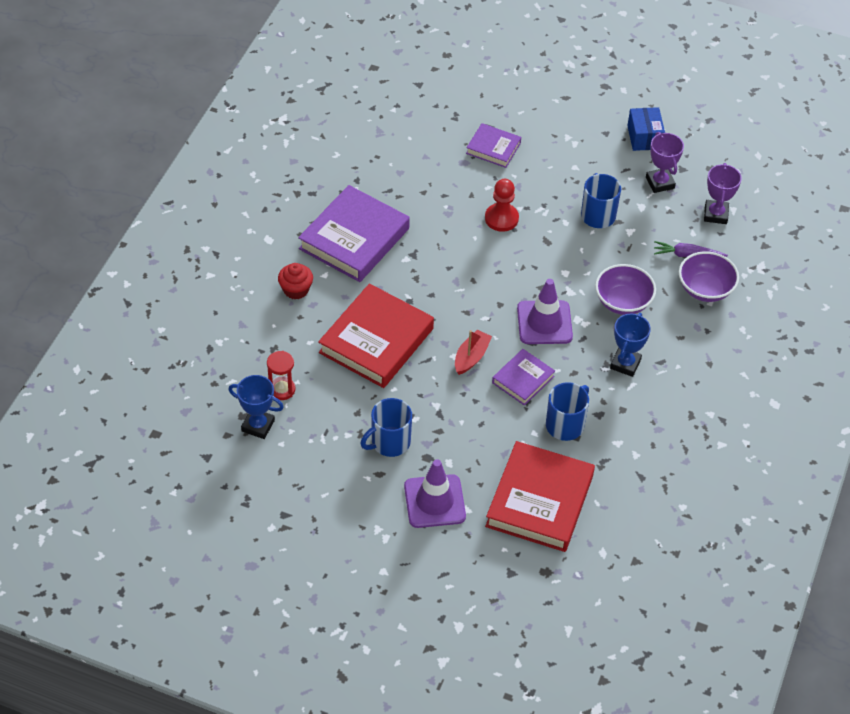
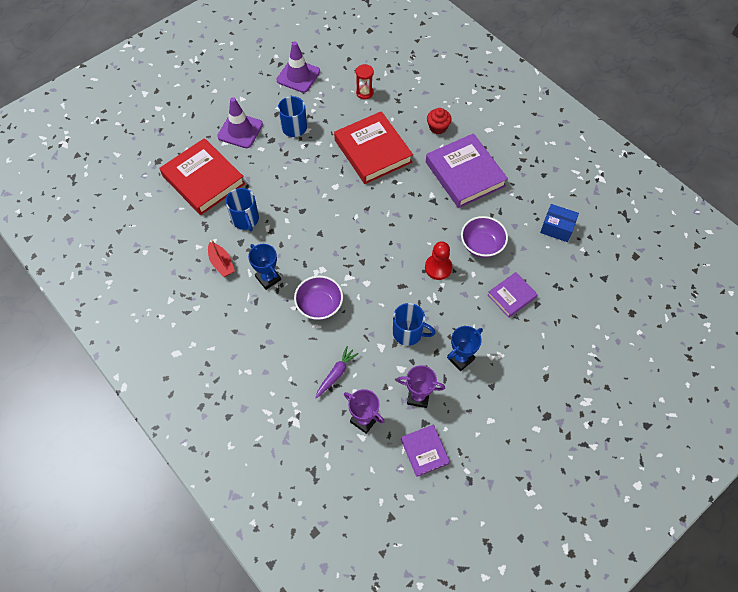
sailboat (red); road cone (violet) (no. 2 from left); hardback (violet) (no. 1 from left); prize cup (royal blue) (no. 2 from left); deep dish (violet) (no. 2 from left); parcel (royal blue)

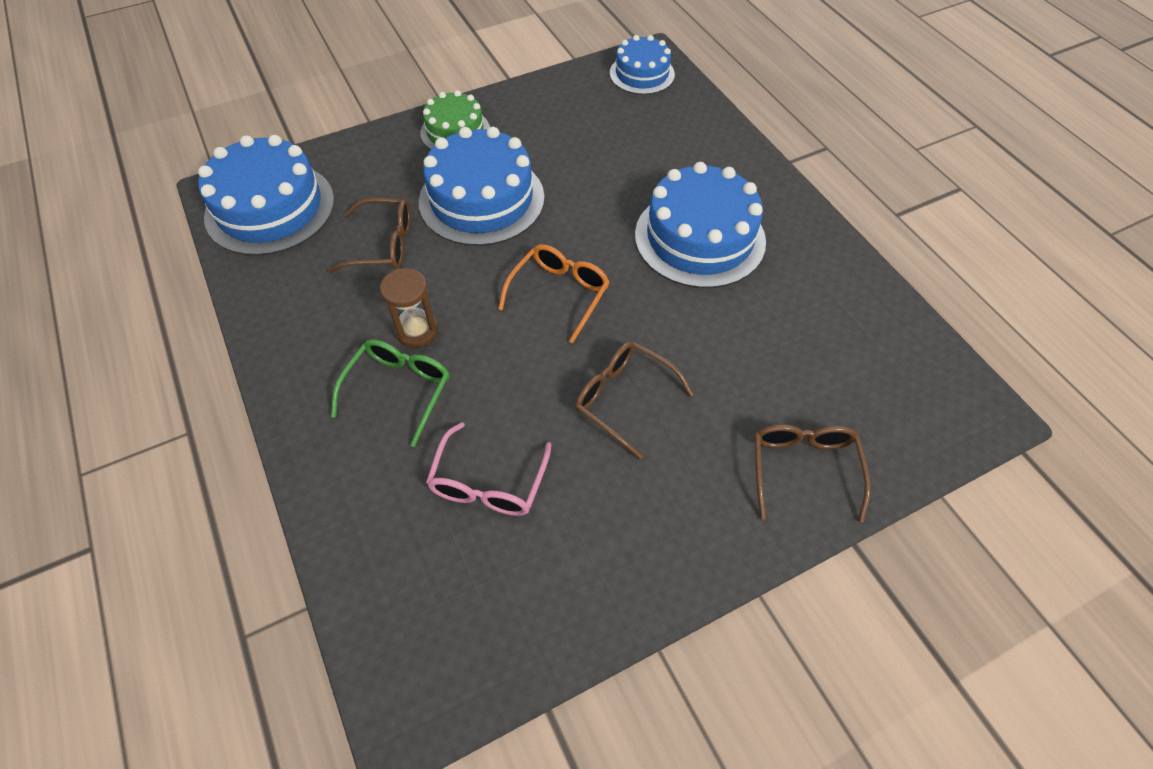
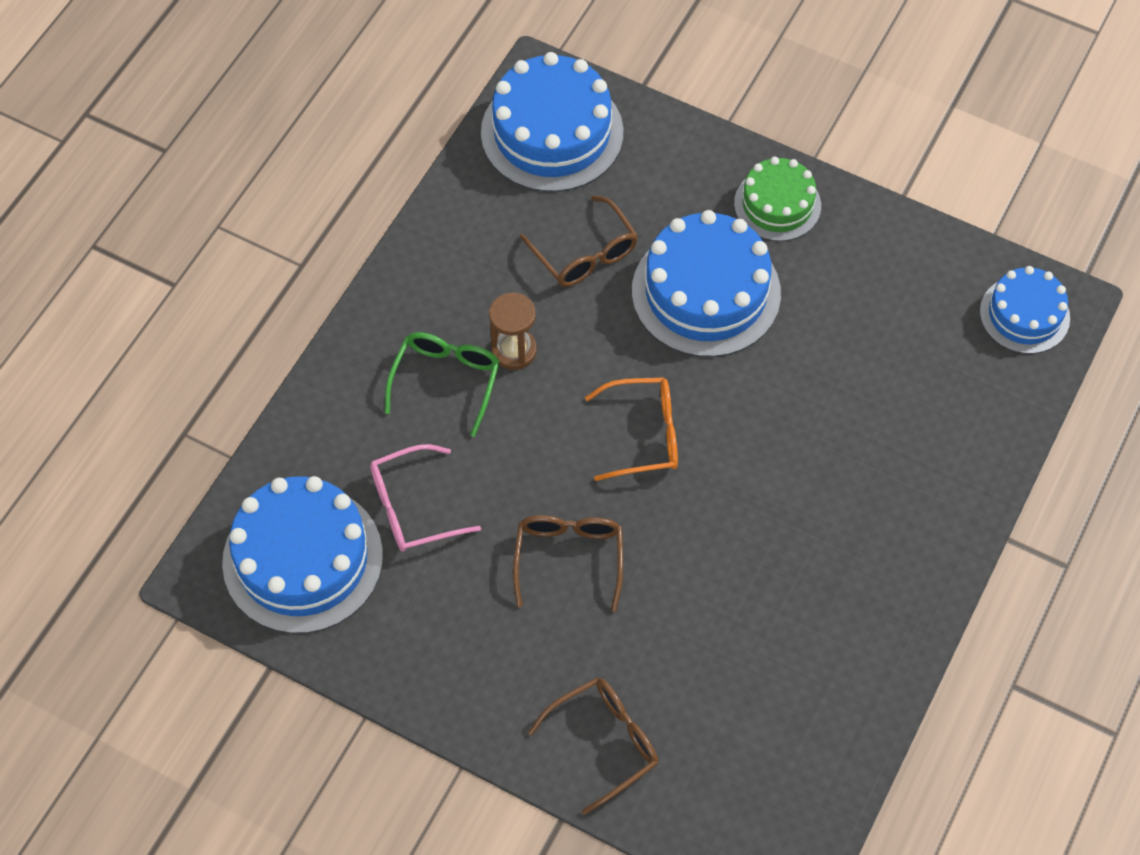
gateau (royal blue) (no. 1 from left); eyeglasses (green)

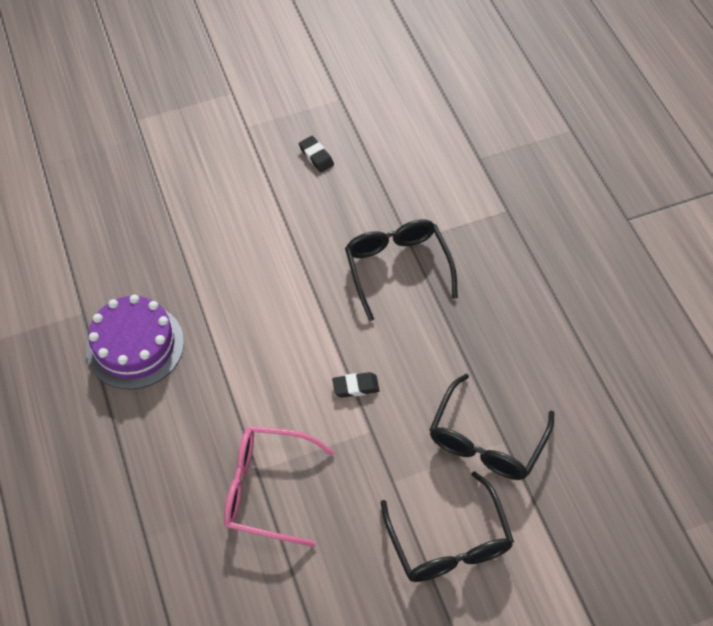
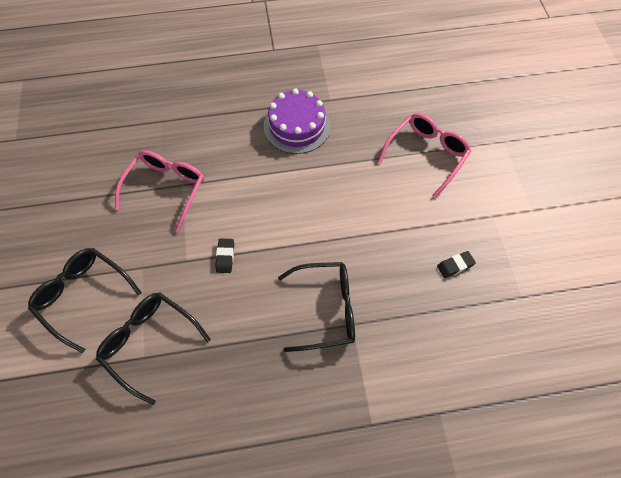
eyeglasses (ebony) (no. 1 from left); eyeglasses (rose-pink) (no. 2 from left)

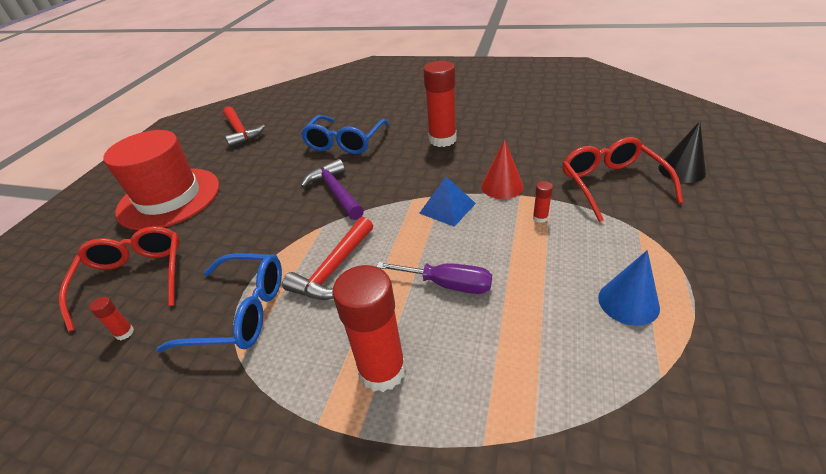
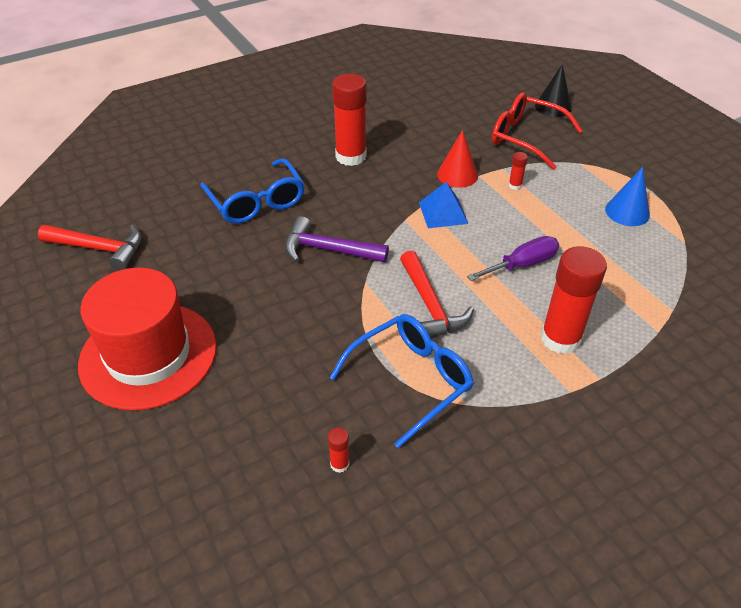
eyeglasses (red) (no. 1 from left in the first image)

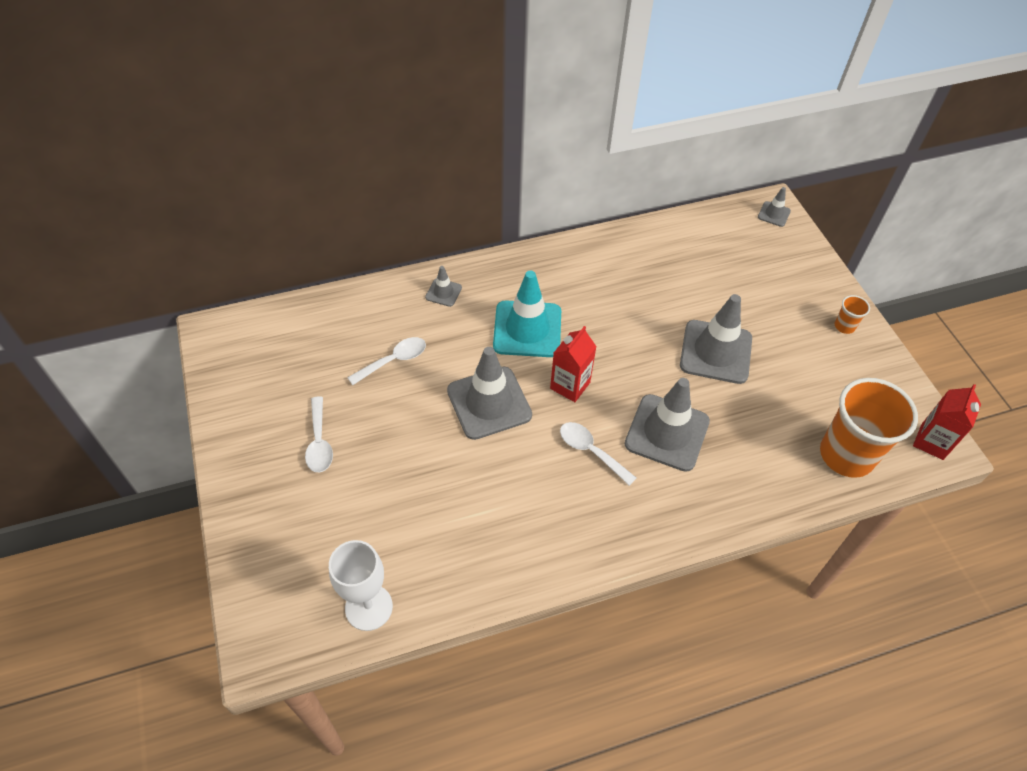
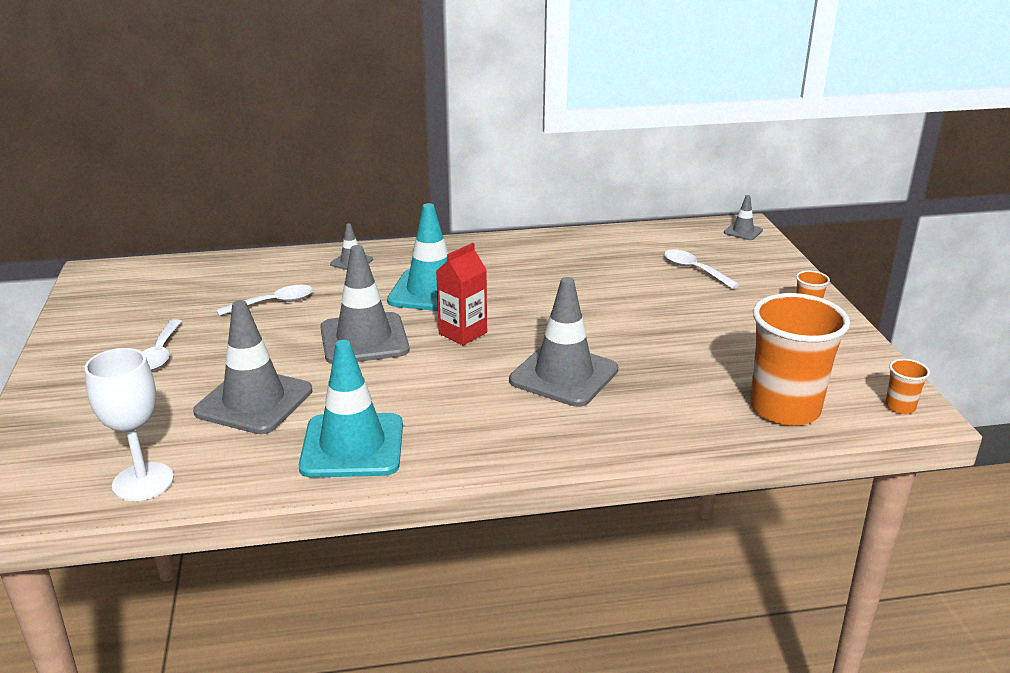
road cone (ash-grey) (no. 1 from left); road cone (aqua) (no. 1 from left); tablespoon (snow-white) (no. 3 from left); cup (bright orange) (no. 3 from left)

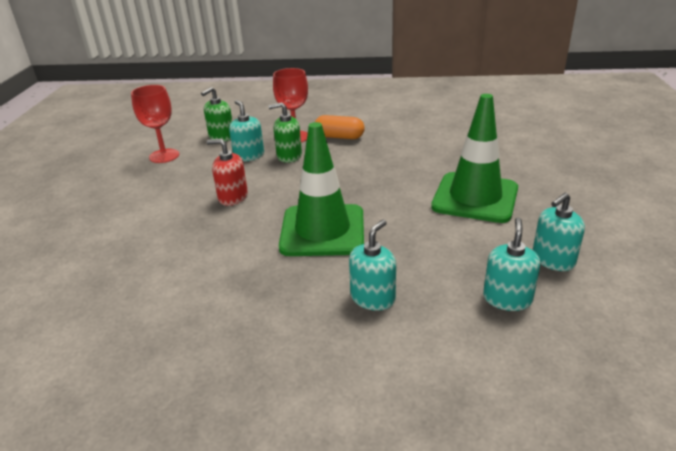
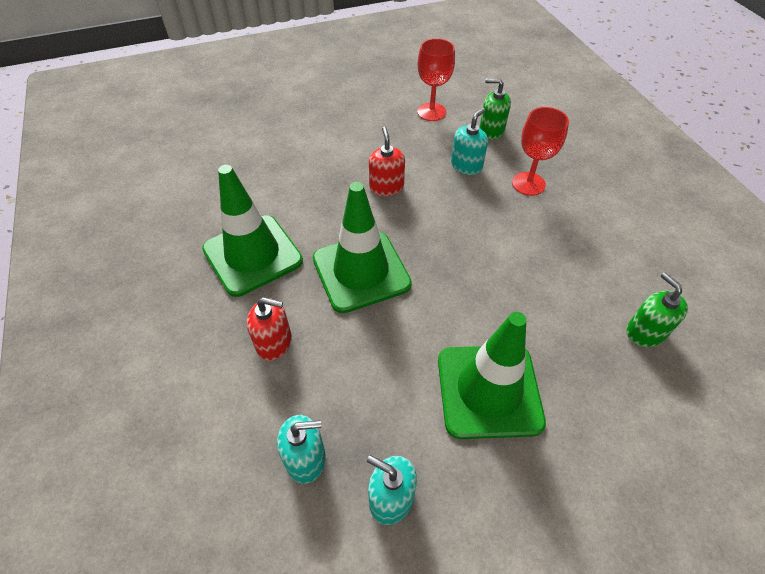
road cone (green) (no. 1 from left); soap dispenser (red) (no. 1 from left); soap dispenser (green) (no. 2 from left); capsule (bright orange)

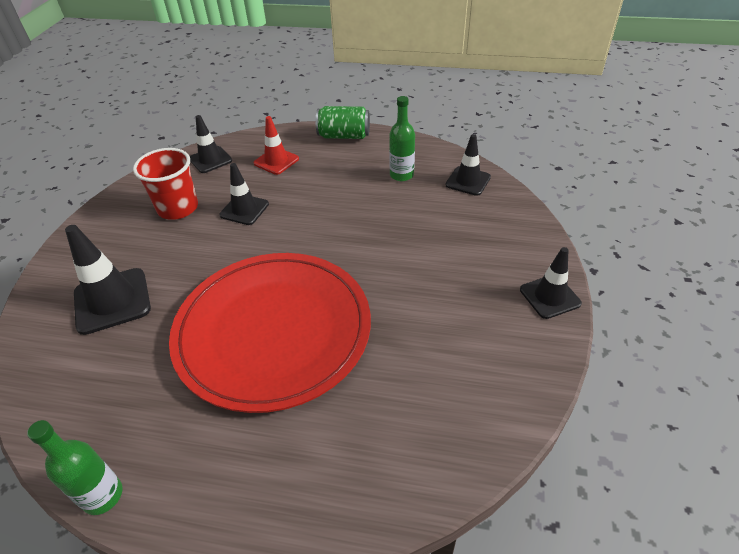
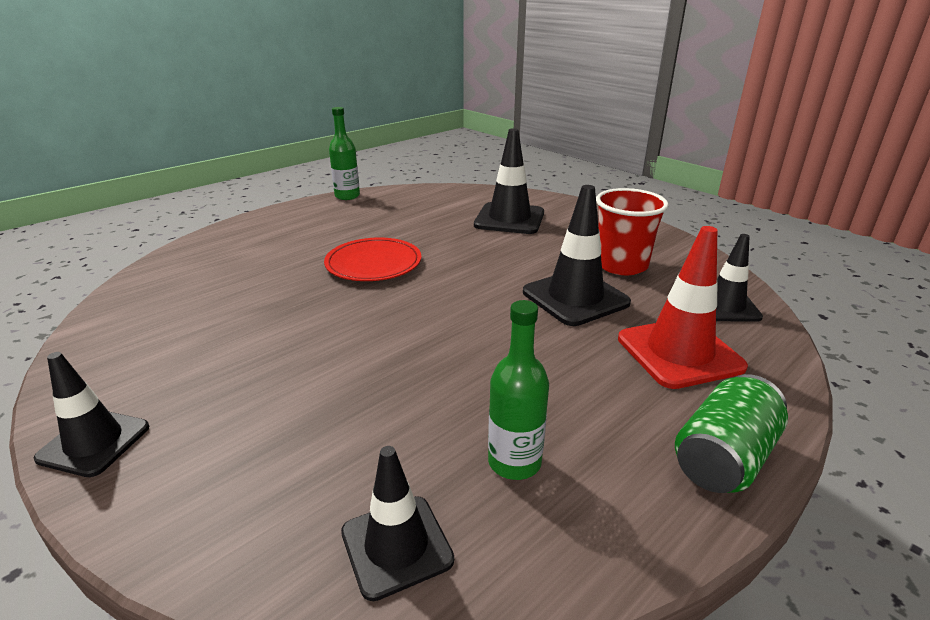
plate (red); road cone (ebony) (no. 4 from left); road cone (red)

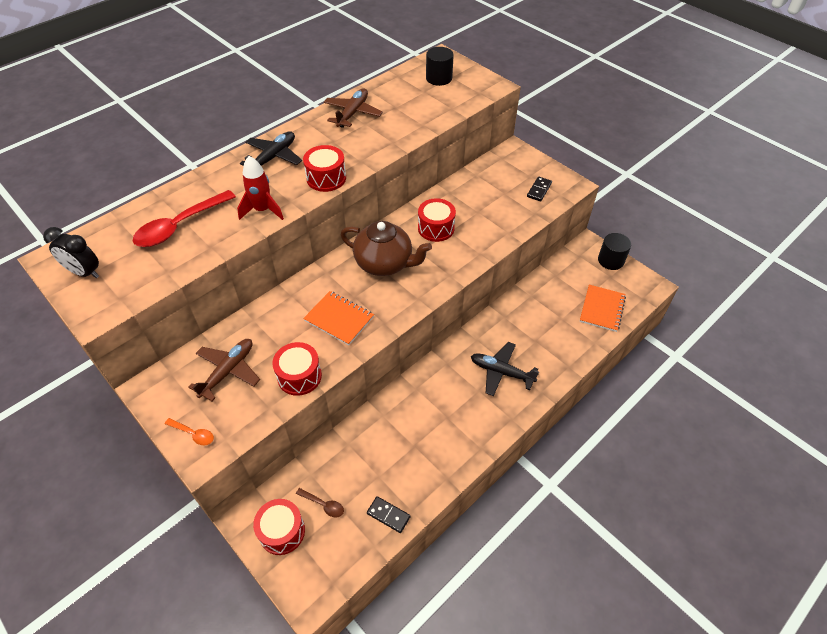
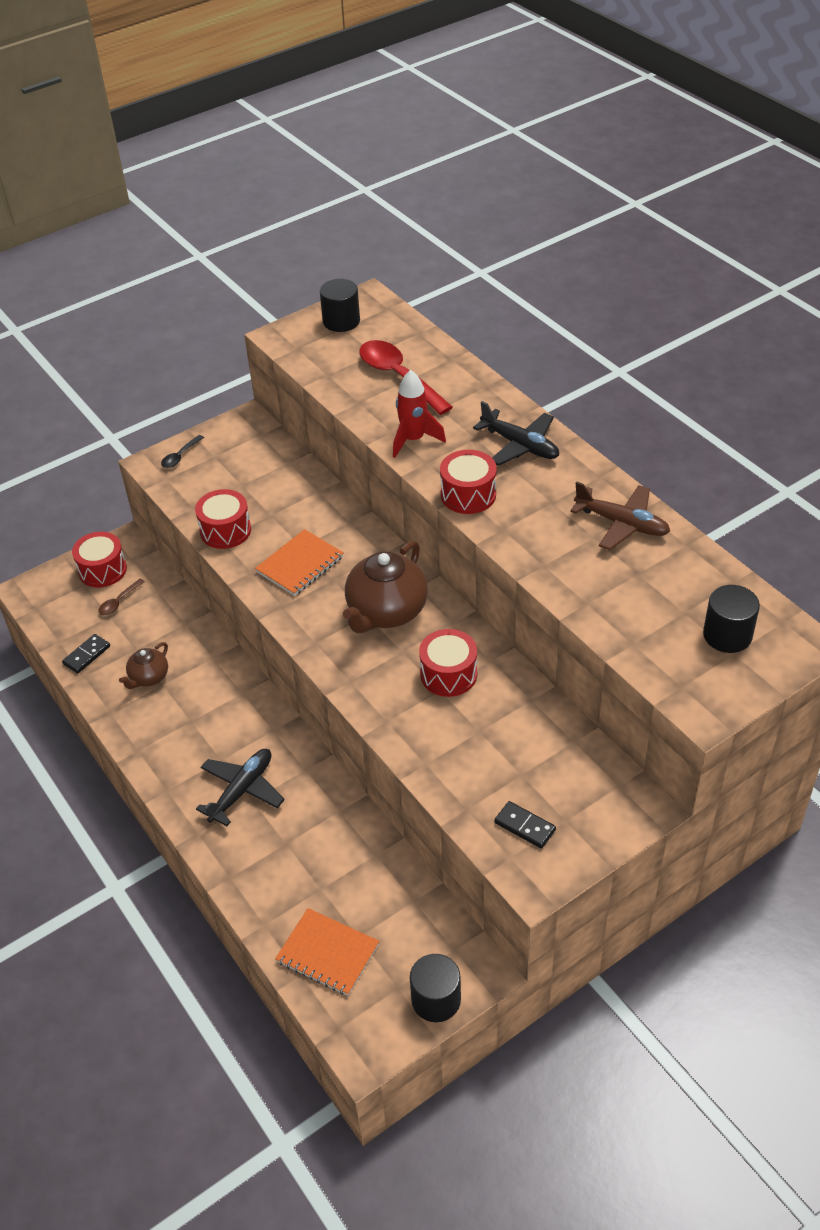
tea pot (dark brown) (no. 1 from left); tablespoon (ebony); cylinder shape (ebony) (no. 1 from left); toy plane (dark brown) (no. 1 from left in the first image)

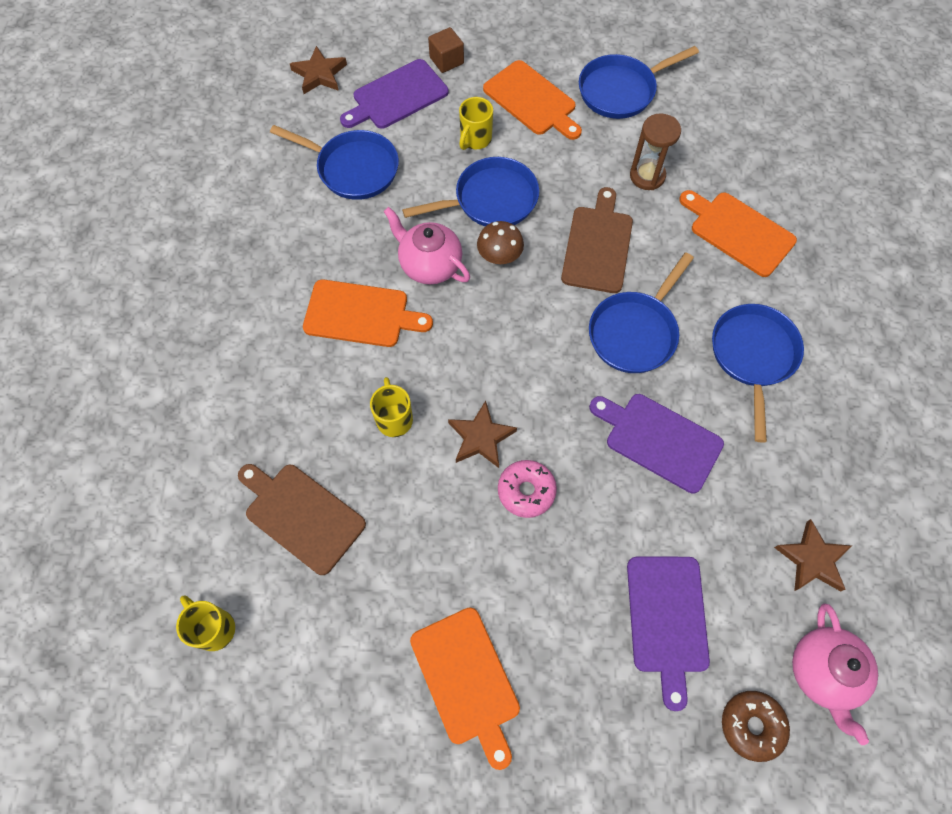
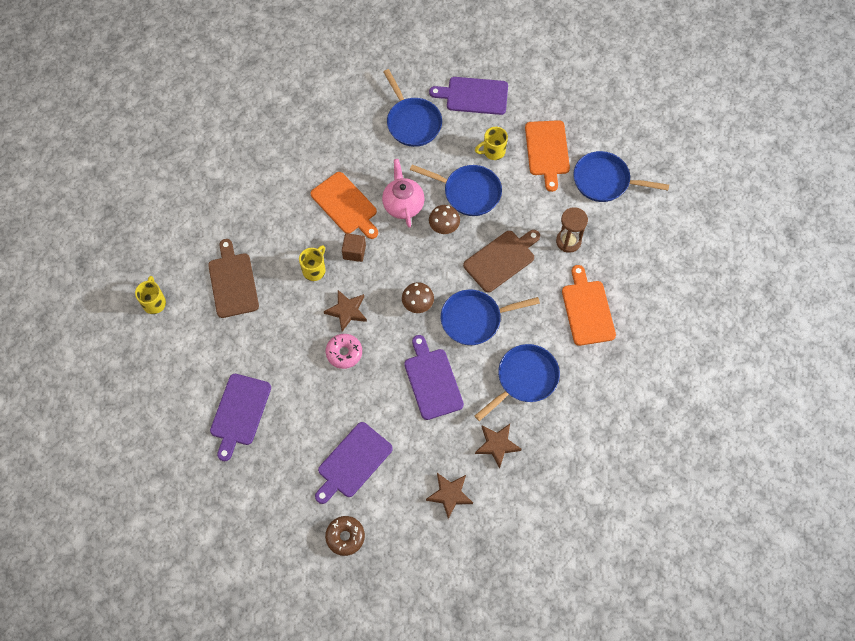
chopping board (violet) (no. 1 from left); solid cube (dark brown); mushroom (dark brown) (no. 1 from left); star shape (dark brown) (no. 3 from left); tea pot (rose-pink) (no. 2 from left in the first image)

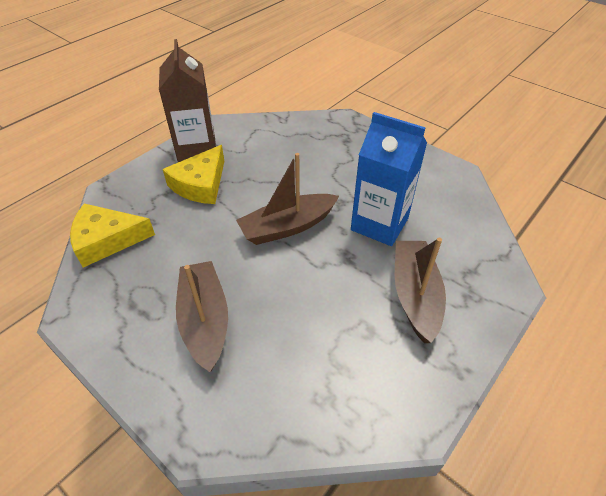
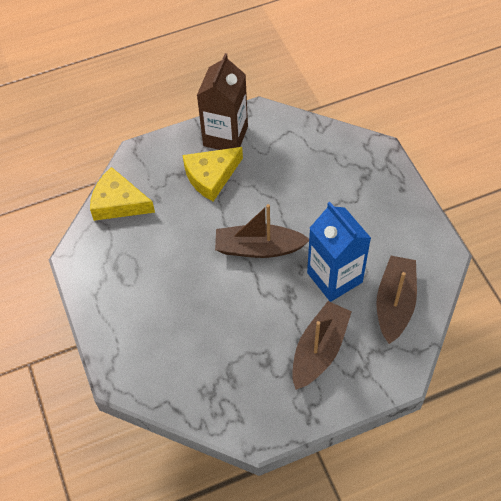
sailboat (dark brown) (no. 3 from left)

